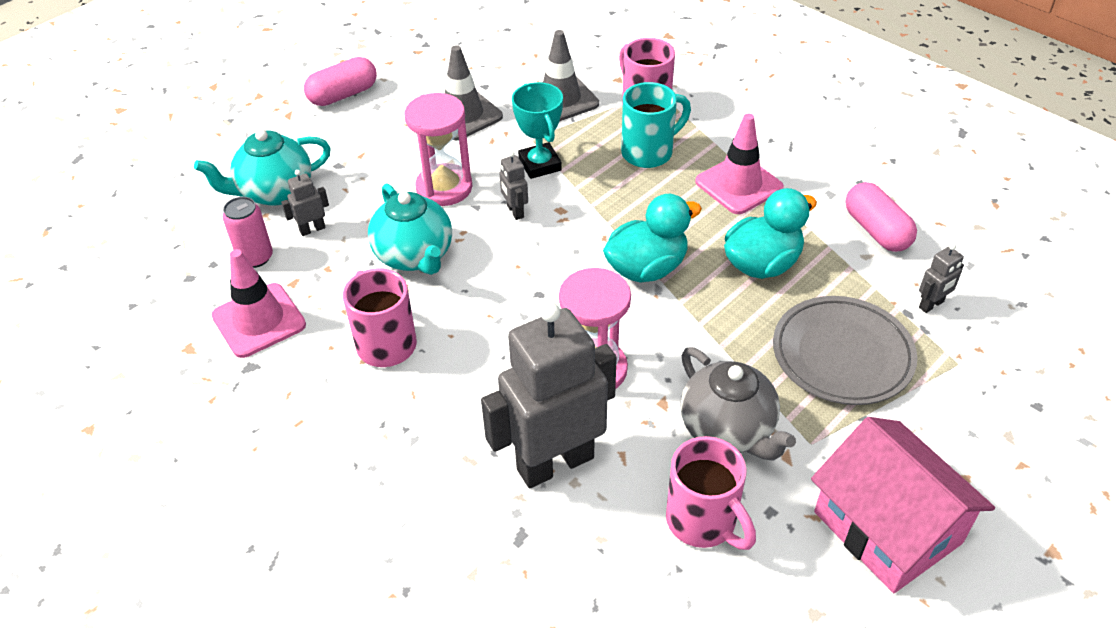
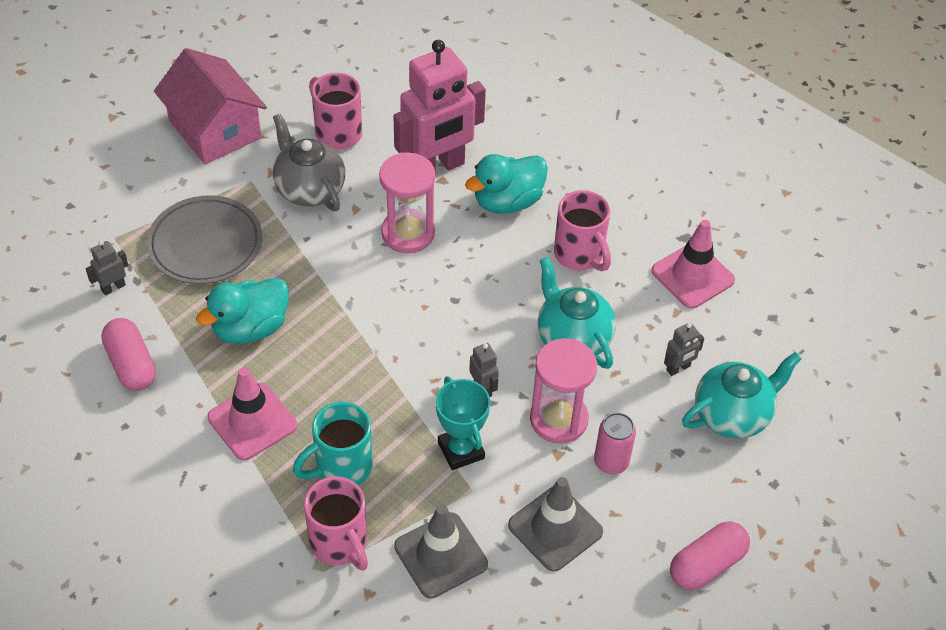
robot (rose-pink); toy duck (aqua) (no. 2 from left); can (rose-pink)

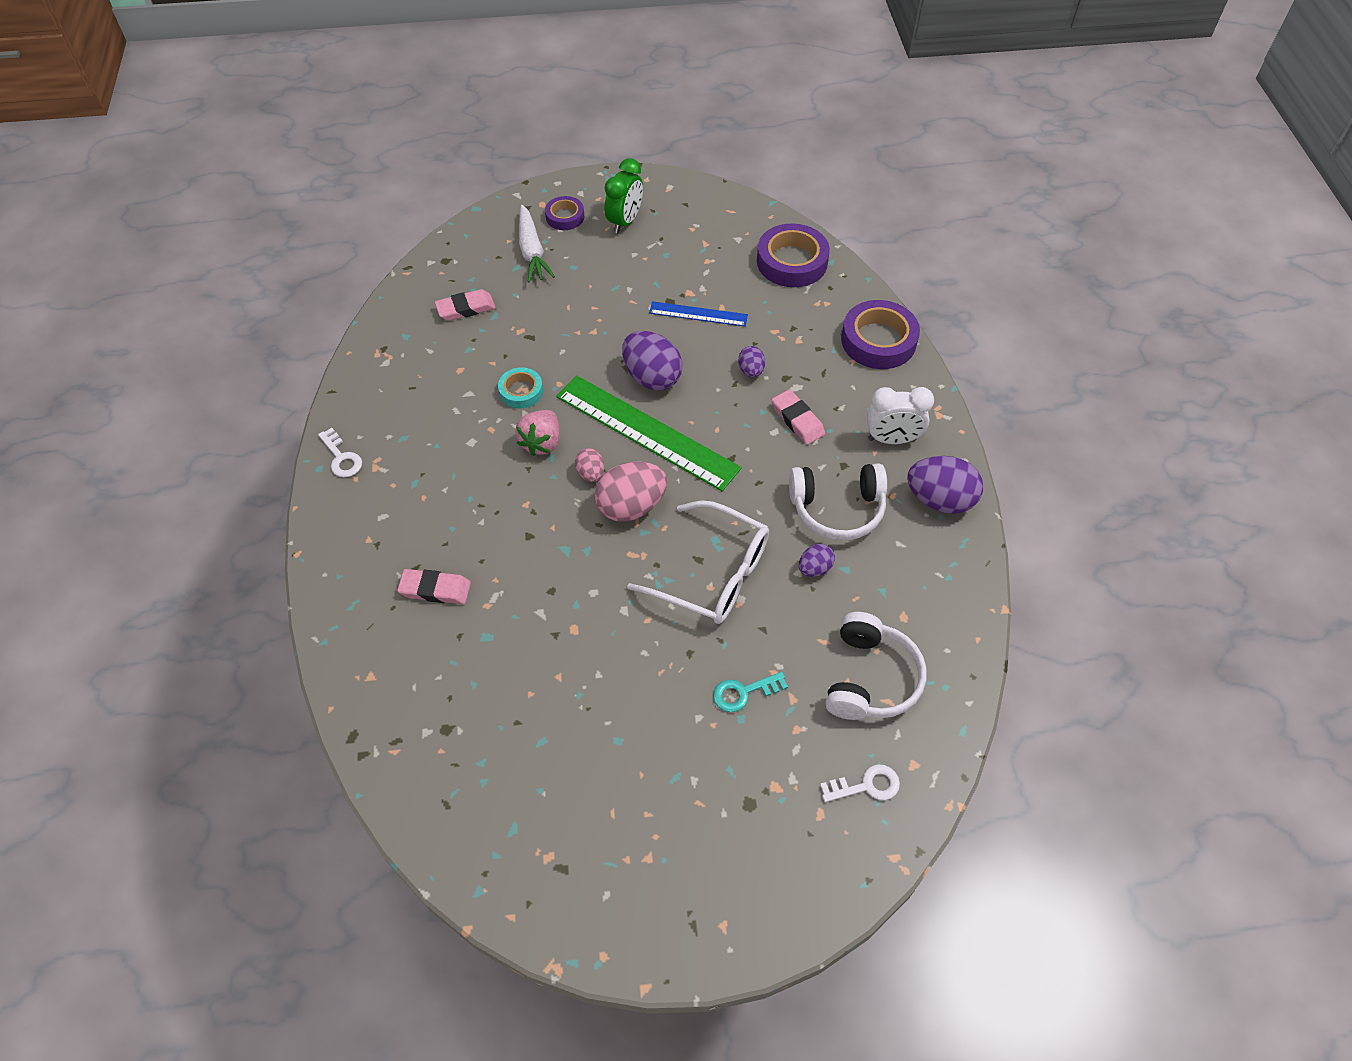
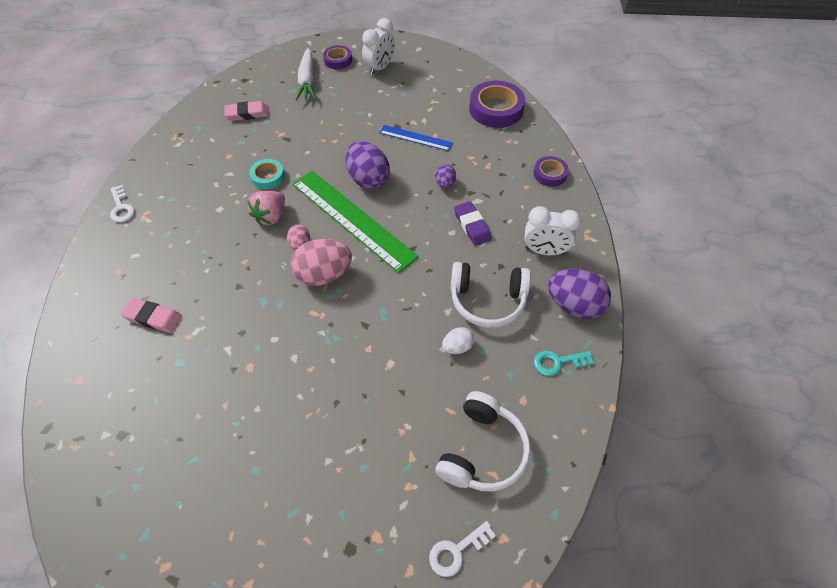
clock (snow-white) (no. 1 from left); door key (snow-white) (no. 2 from left); toy egg (snow-white); pencil eraser (violet); roll of tape (violet) (no. 3 from left); door key (aqua); eyeglasses (snow-white)

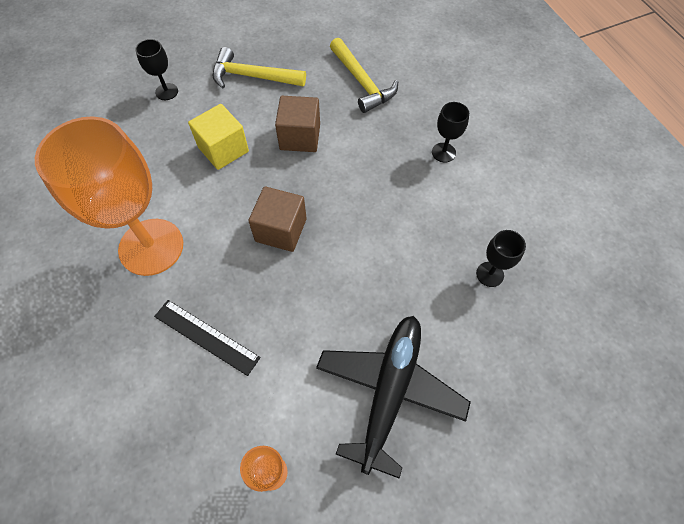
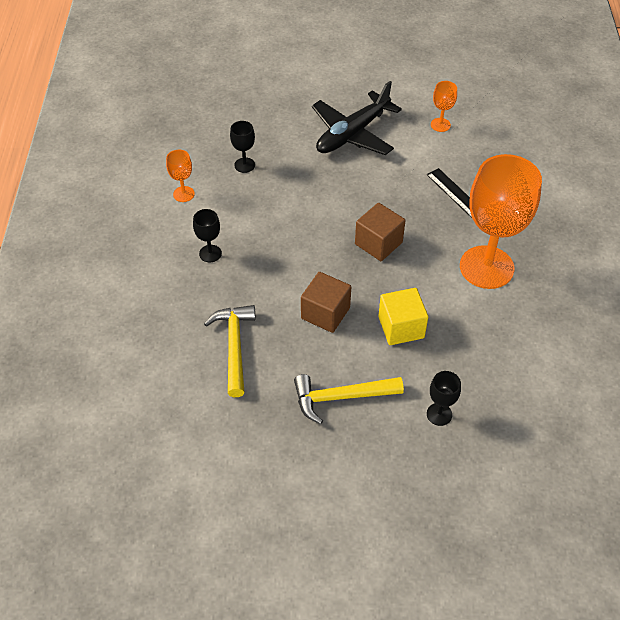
chalice (bright orange) (no. 1 from left); carpenter's hammer (yellow) (no. 2 from left)

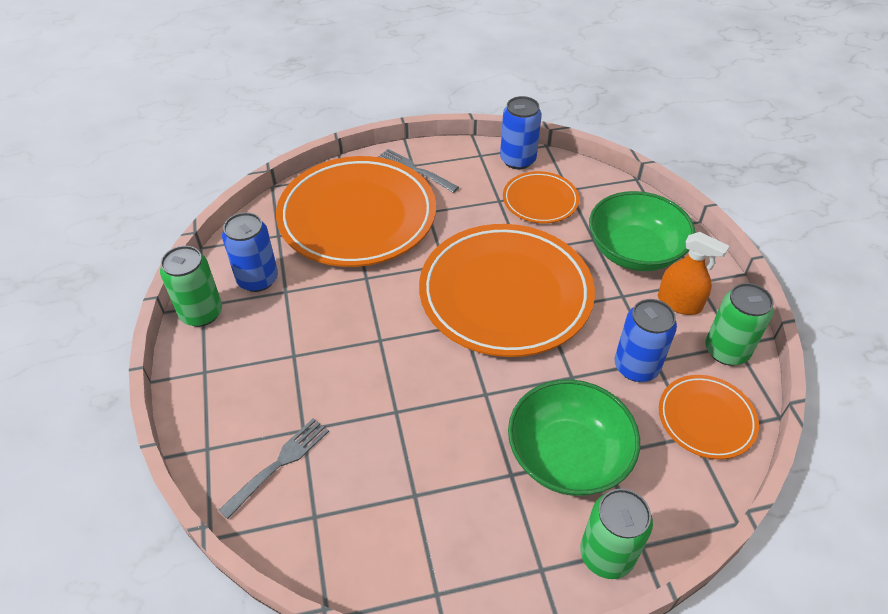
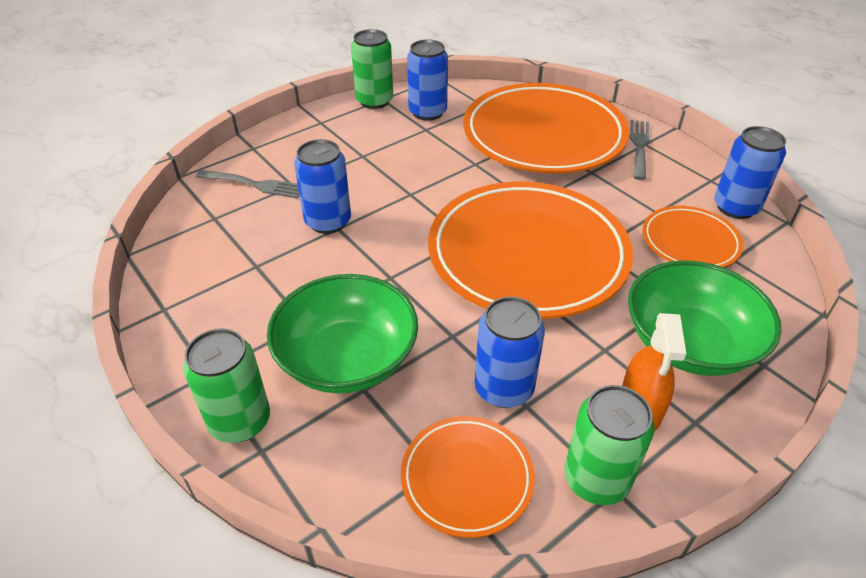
can (royal blue) (no. 1 from left)

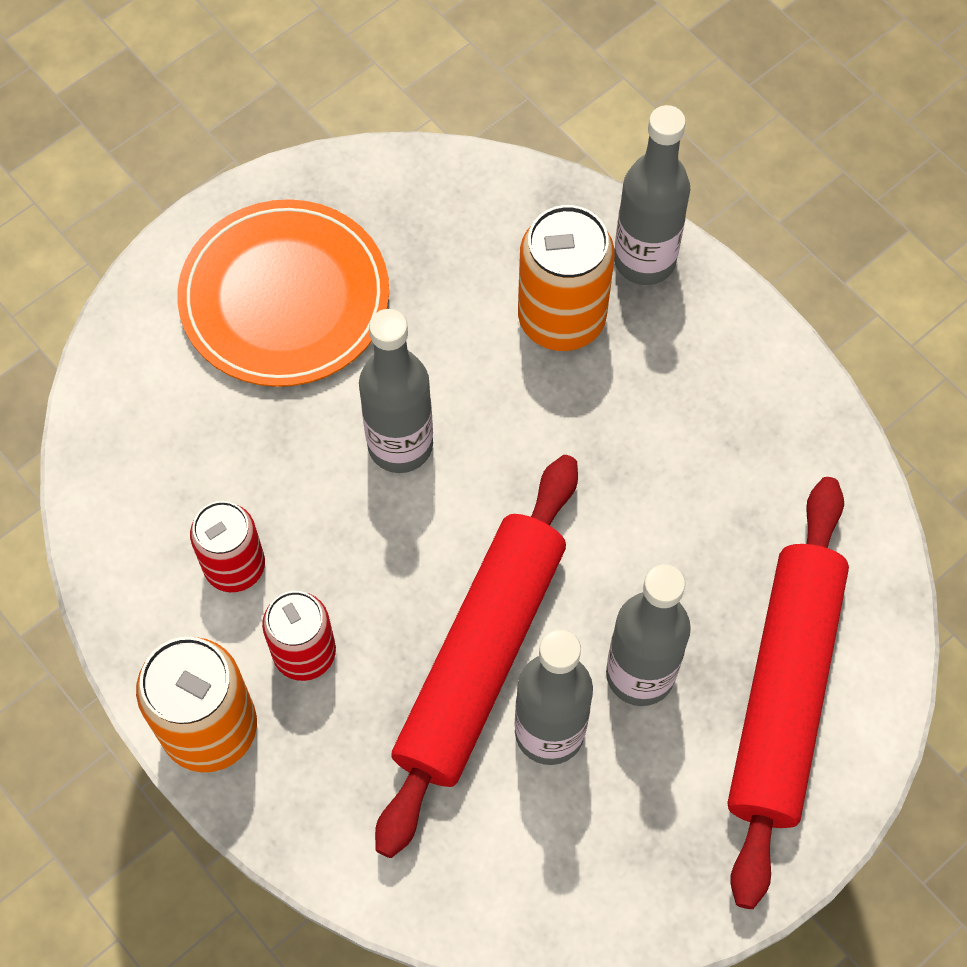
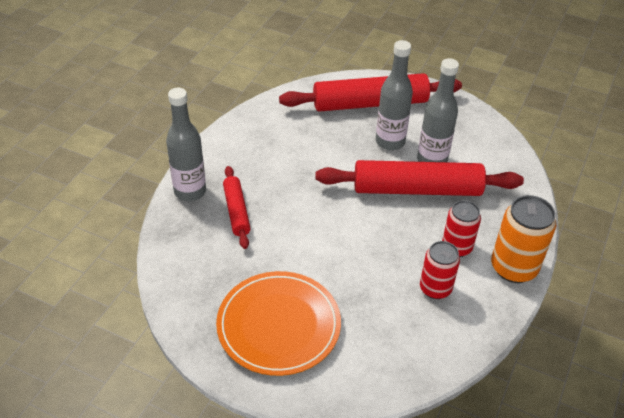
pastry roller (red) (no. 1 from left); flask (ash-grey) (no. 1 from left in the first image)

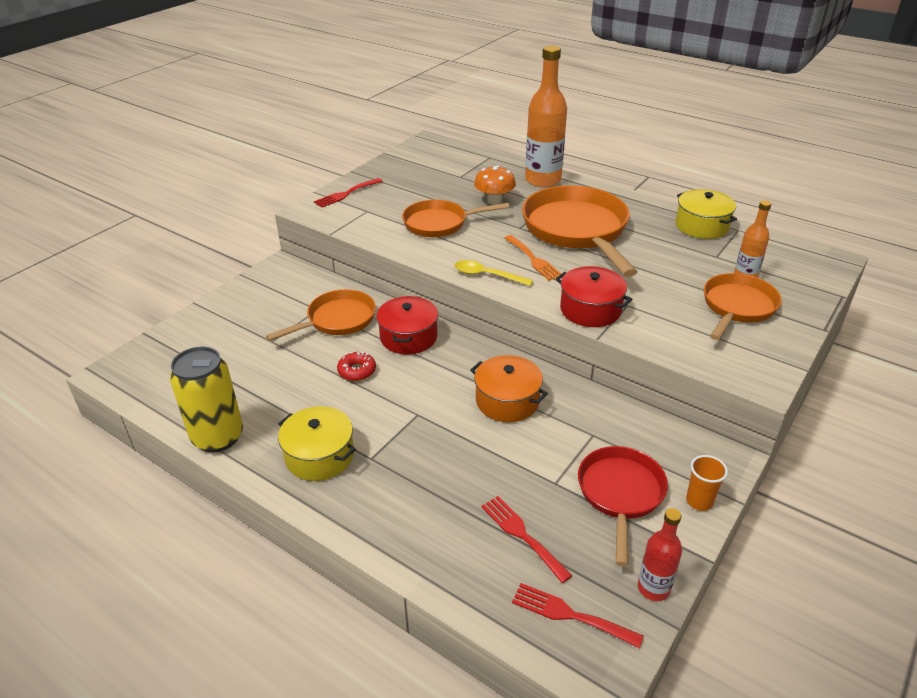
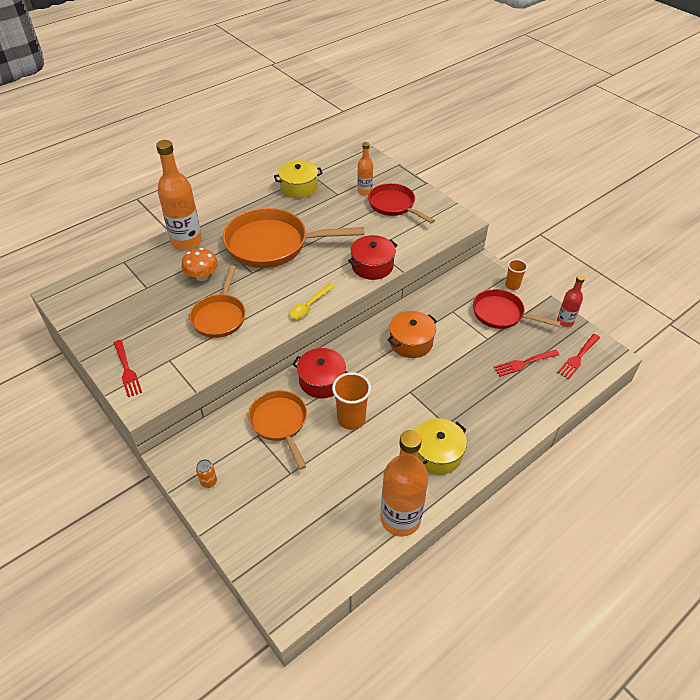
can (bright orange); cup (bright orange) (no. 1 from left); skillet (red) (no. 1 from left); flask (bright orange) (no. 3 from left); fork (bright orange)

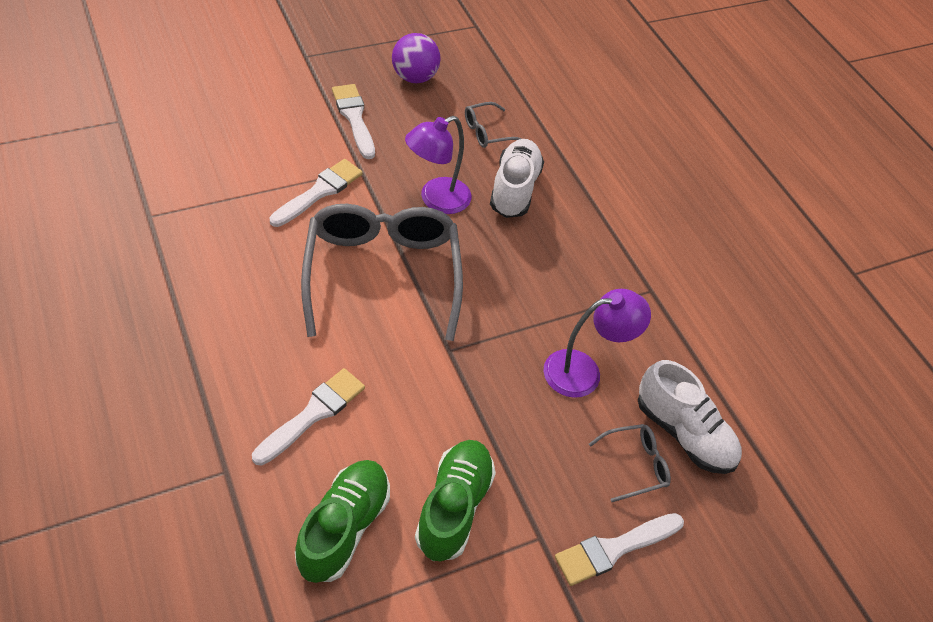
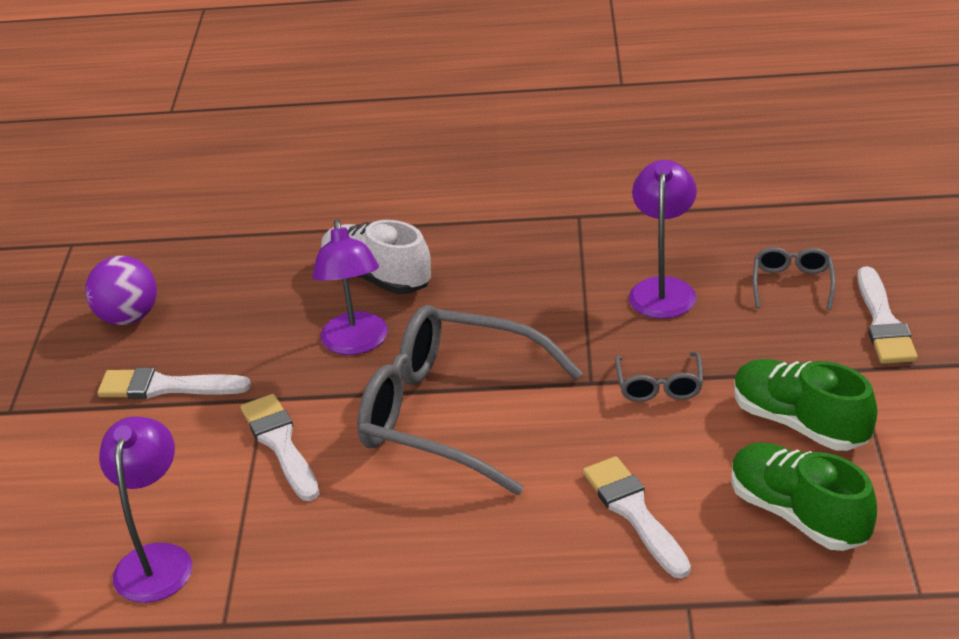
reading lamp (violet) (no. 1 from left); eyeglasses (ash-grey) (no. 2 from left); sneaker (snow-white) (no. 2 from left in the first image)

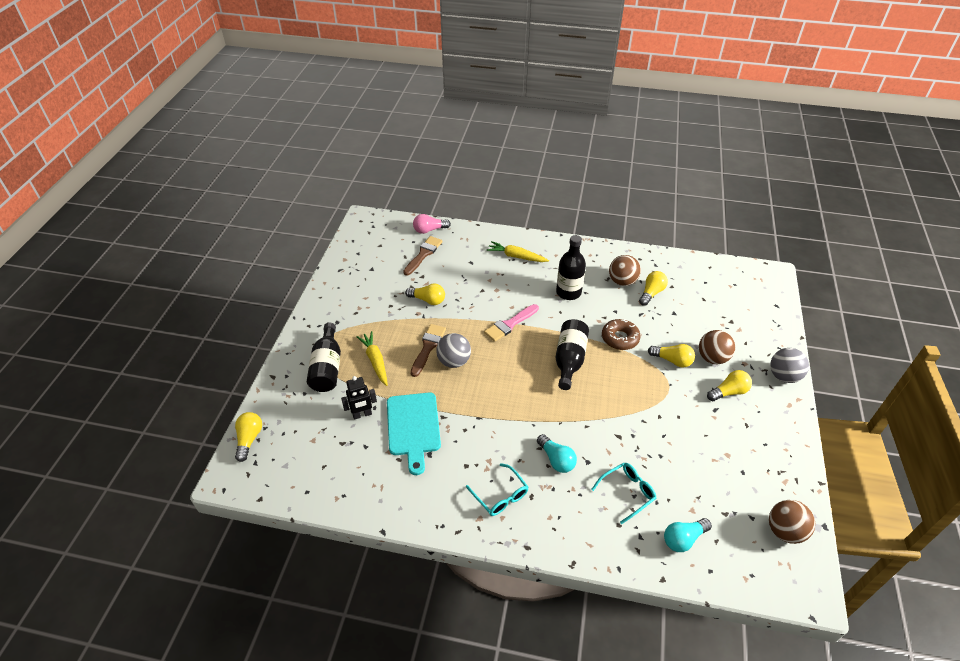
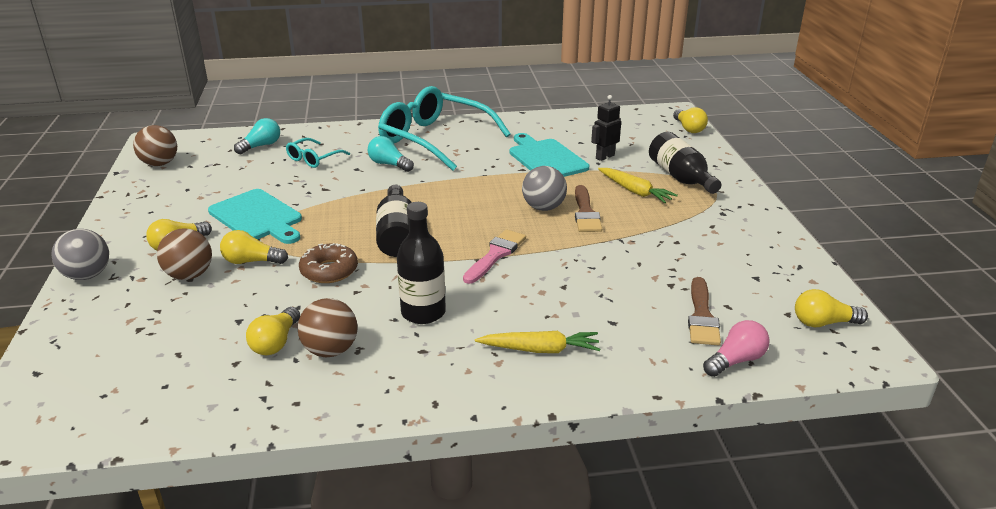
chopping board (aqua) (no. 1 from left); eyeglasses (aqua) (no. 2 from left); light bulb (yellow) (no. 5 from left)

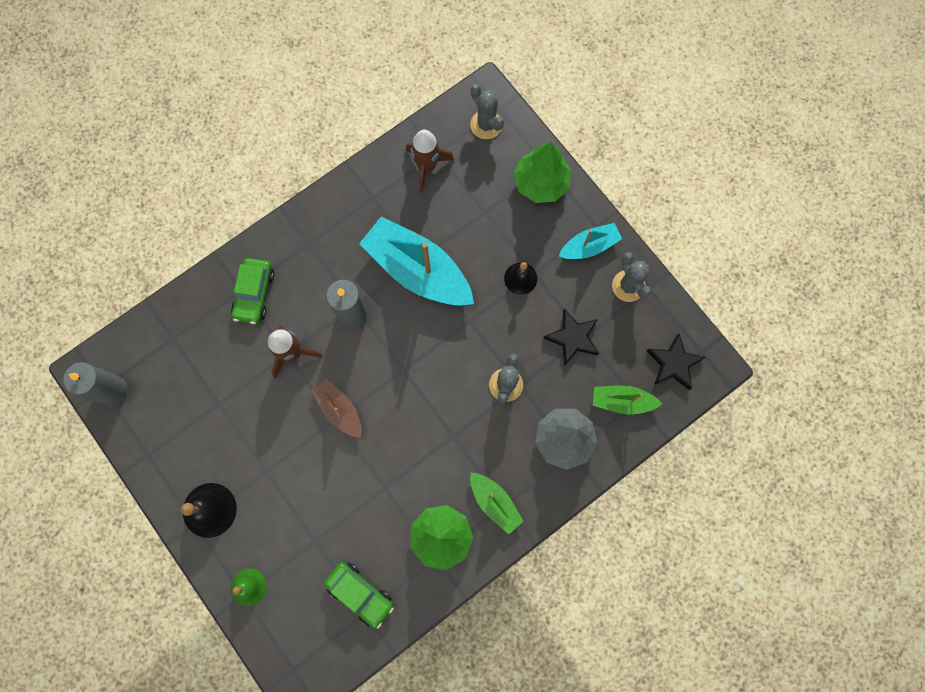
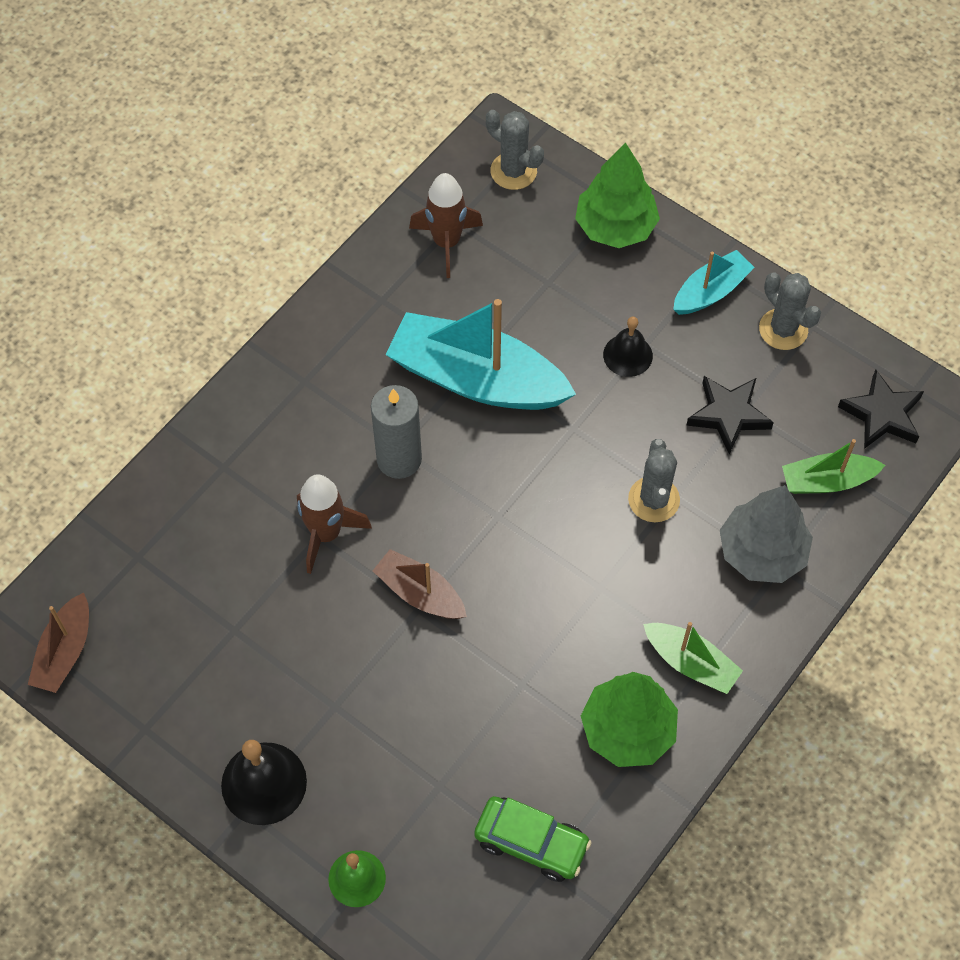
sailboat (dark brown) (no. 1 from left); toy car (green) (no. 1 from left in the first image)

